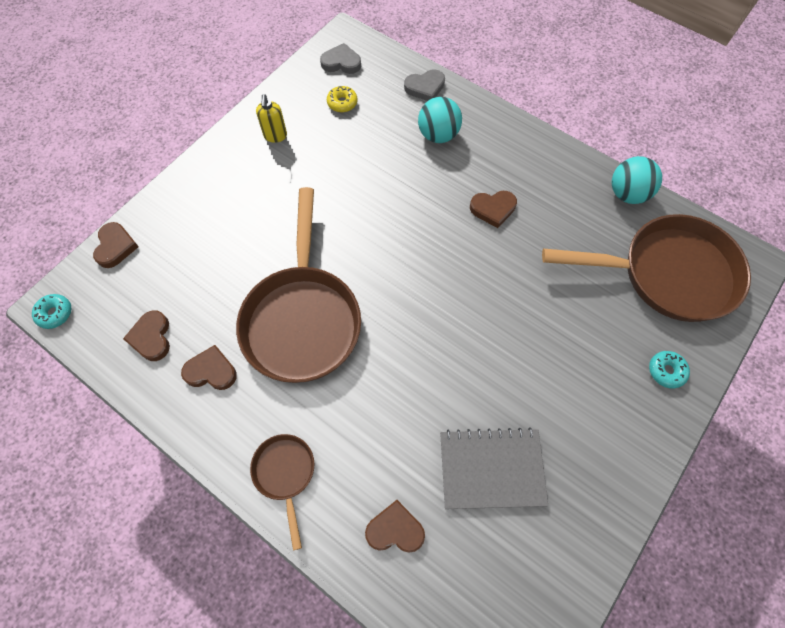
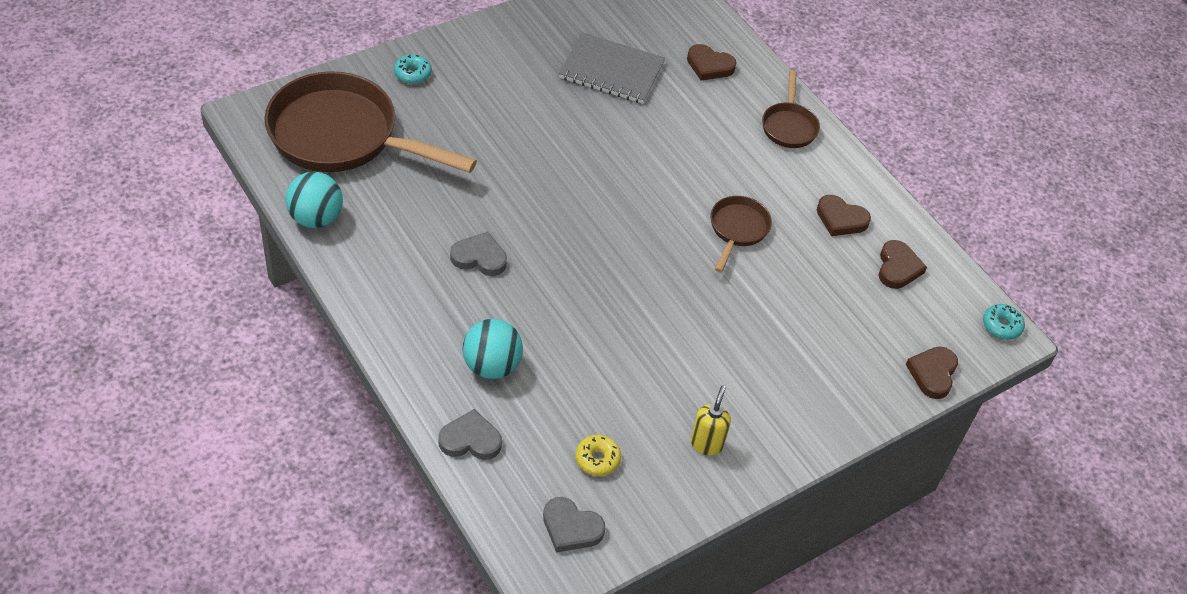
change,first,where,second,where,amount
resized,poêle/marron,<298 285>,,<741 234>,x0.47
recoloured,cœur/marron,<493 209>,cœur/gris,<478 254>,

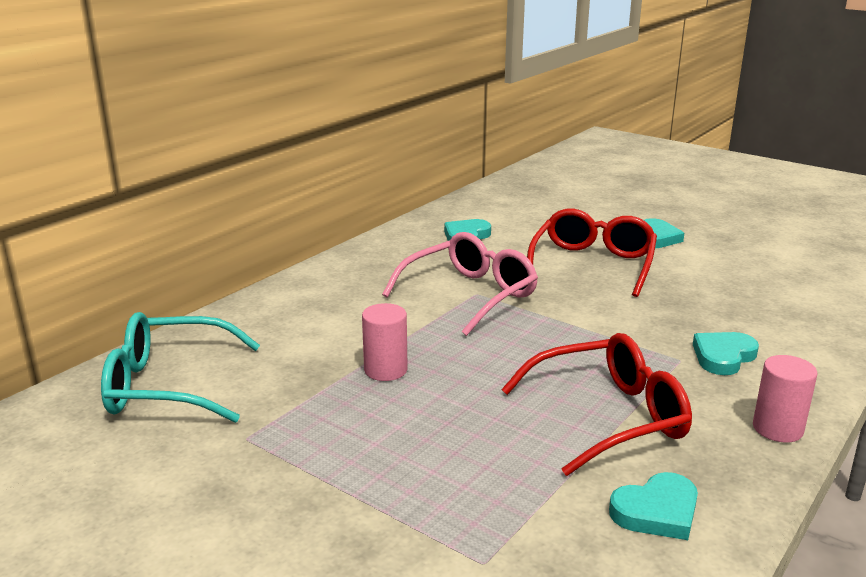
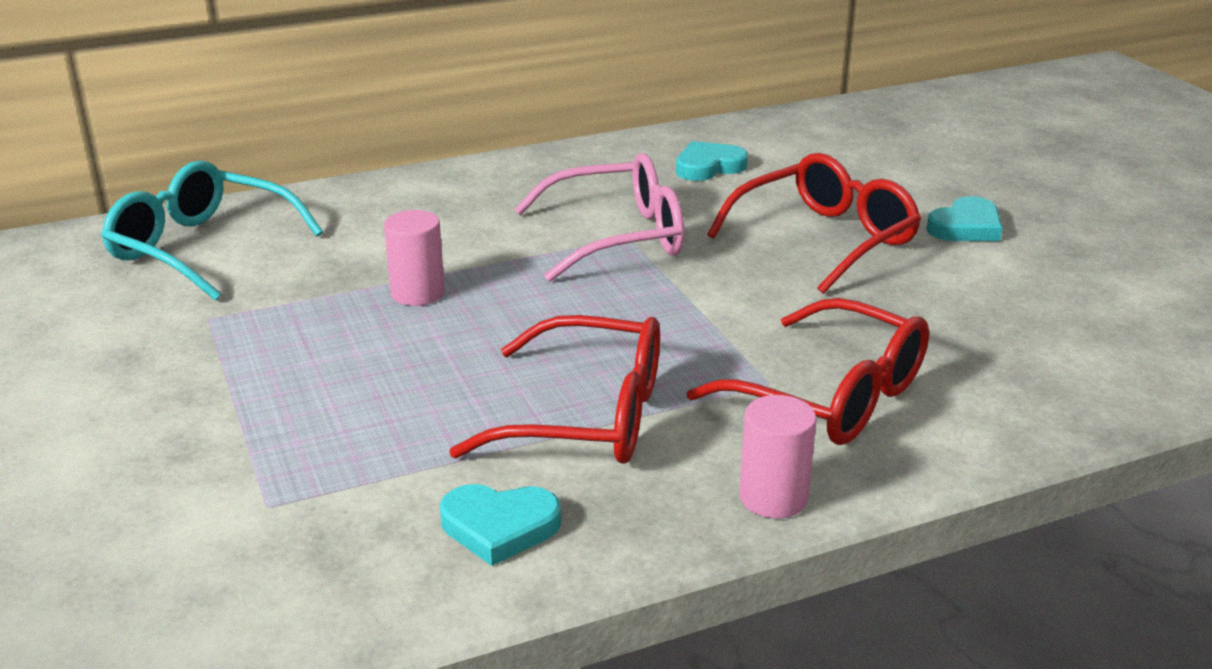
change,first,where,second,where,amount
replaced,cœur/turquoise,<726 353>,lunettes/rouge,<808 371>,

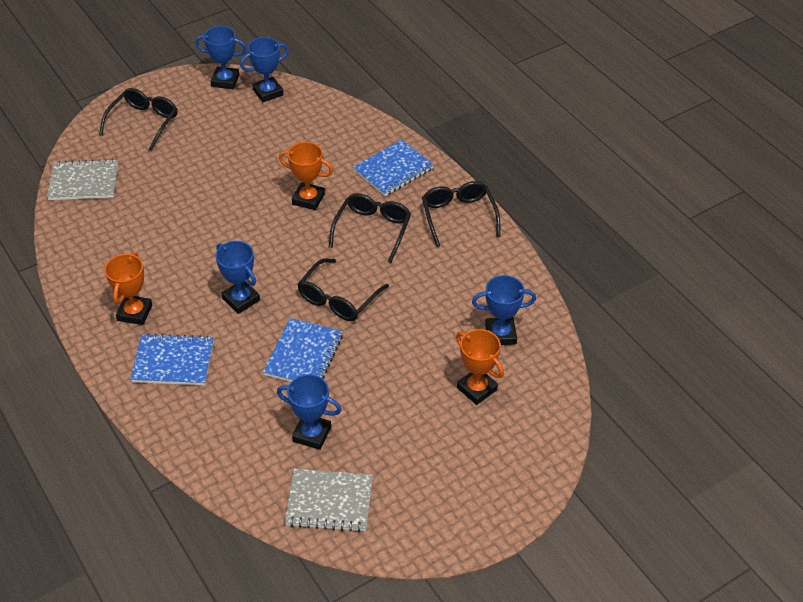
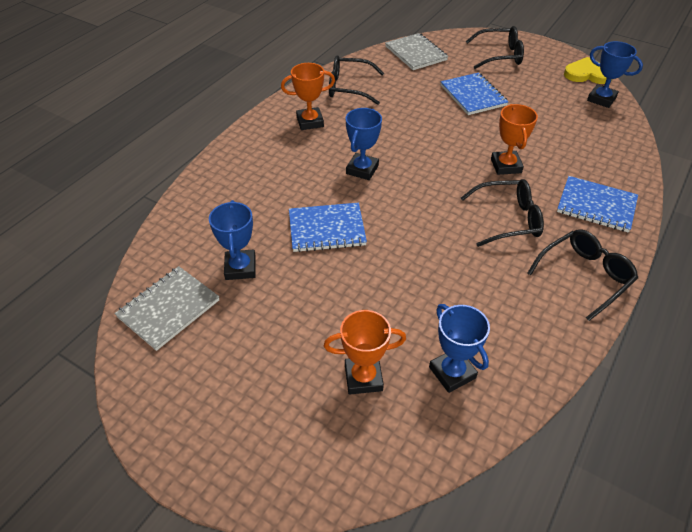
change,first,where,second,where,amount
moved,carnet/bleu,<172 359>,,<474 94>,
replaced,trophée/bleu,<221 57>,cœur/jaune,<588 70>,
turned,carnet/gris,<329 500>,,<166 308>,60 degrees clockwise
moved,lunettes/noir,<343 289>,,<356 80>,
turned,trophée/orange,<480 367>,,<365 352>,60 degrees clockwise

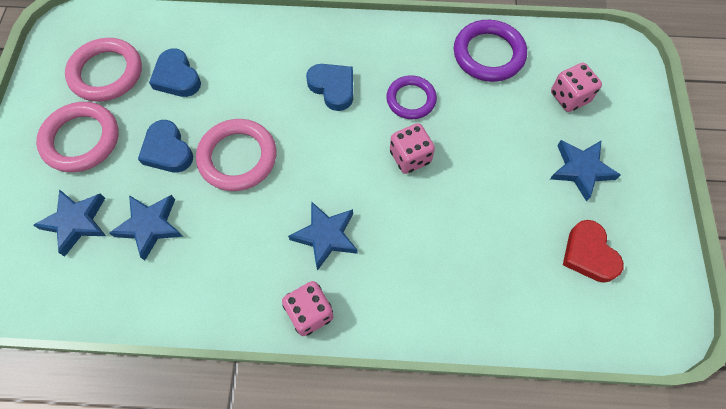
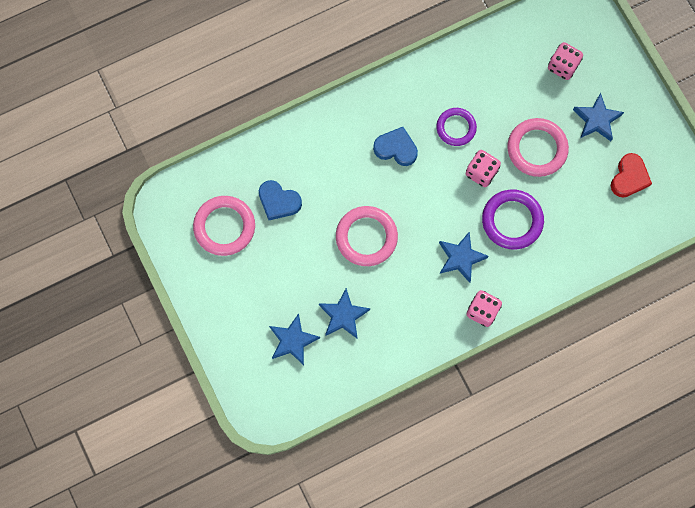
change,first,where,second,where,amount
moved,anneau/rose,<77 137>,,<538 147>,
removed,cœur/bleu,<165 146>,,,
moved,anneau/violet,<490 51>,,<513 219>,
turned,cœur/rouge,<593 251>,,<631 175>,105 degrees counterclockwise

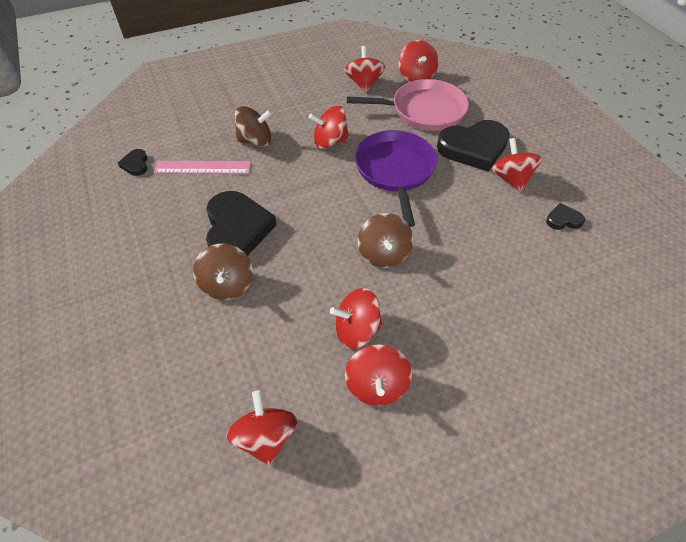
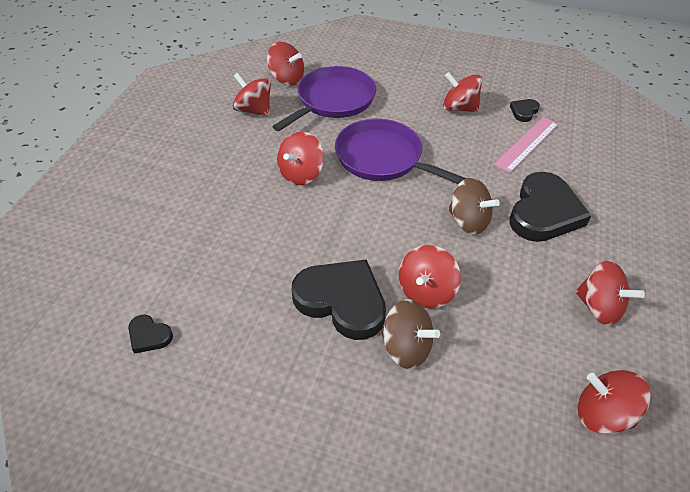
change,first,where,second,where,amount
moved,règle/rose,<202 167>,,<526 145>,
removed,toupie/marron,<253 126>,,,
moved,toupie/rouge,<356 318>,,<430 277>,
recoloured,poêle/rose,<408 105>,poêle/violet,<324 98>,
moved,cœur/noir,<473 146>,,<550 207>,

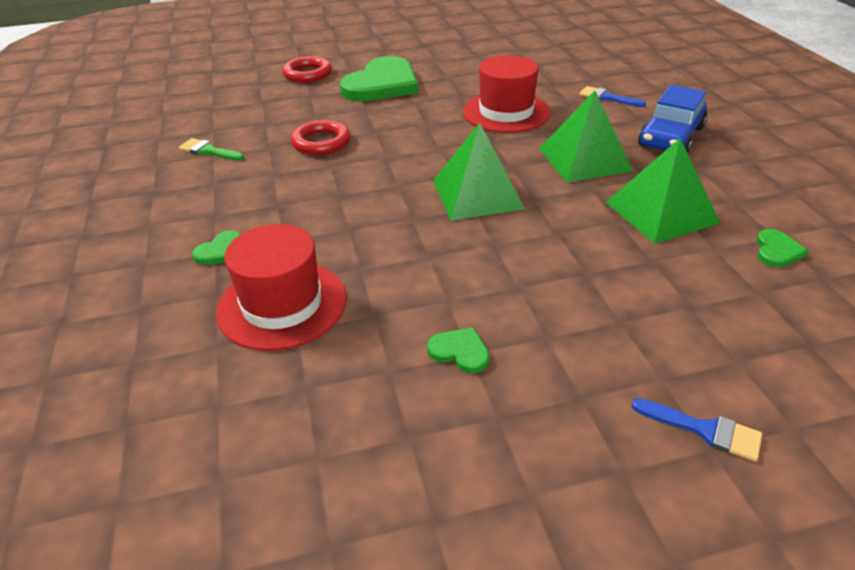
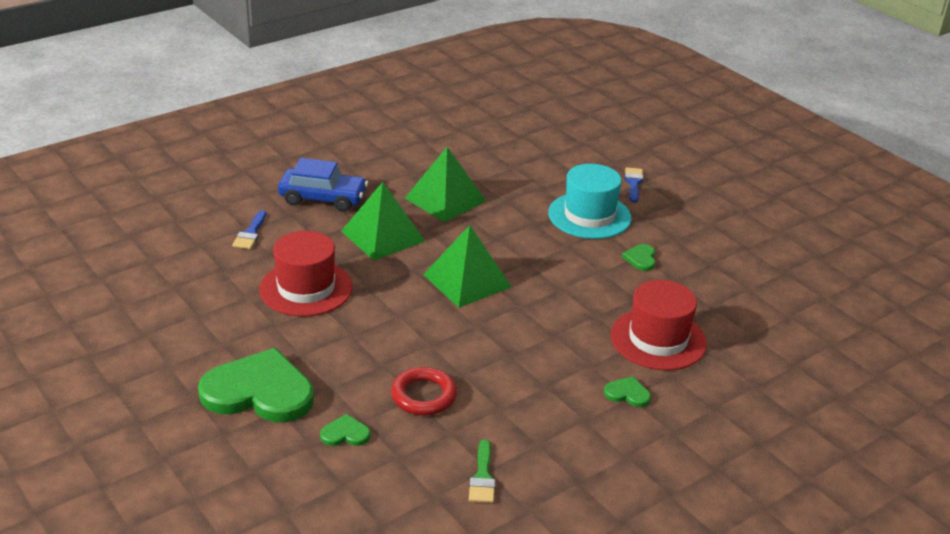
change,first,where,second,where,amount
removed,anneau/rouge,<307 69>,,,
moved,cœur/vert,<782 248>,,<345 430>,
added,,,chapeau/turquoise,<589 201>,

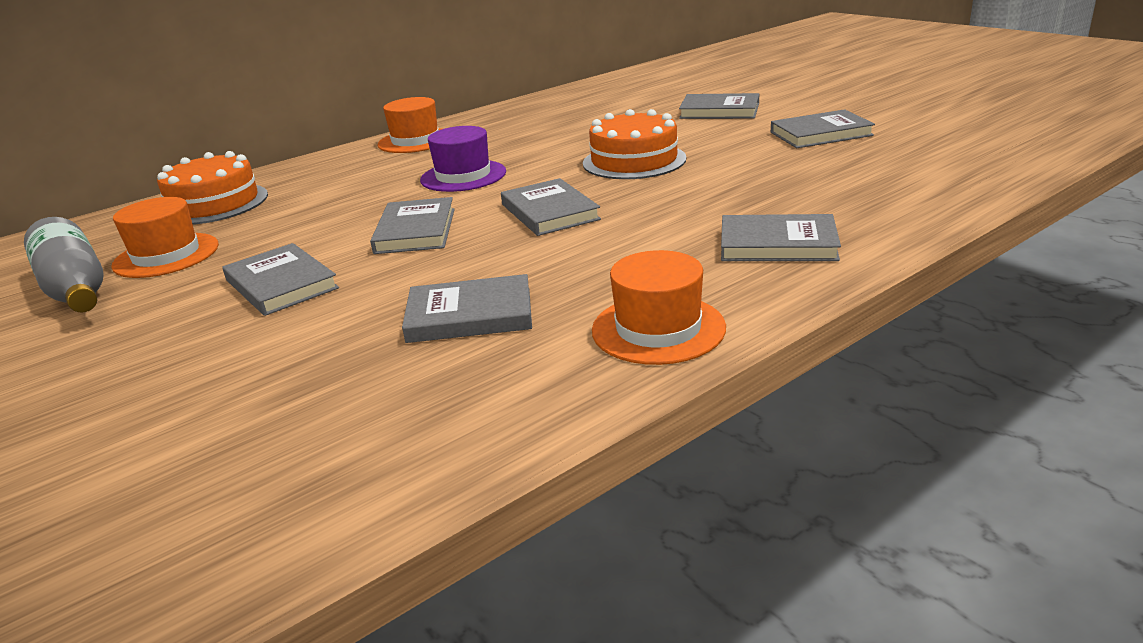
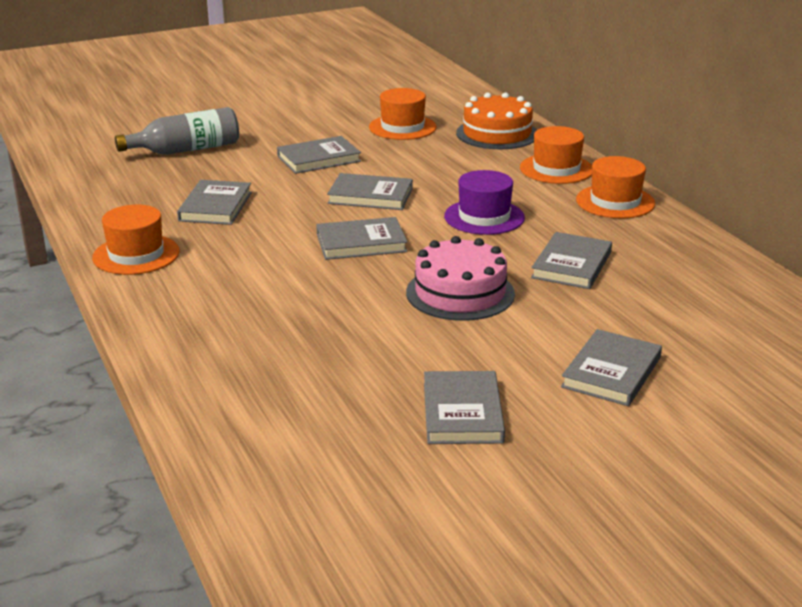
change,first,where,second,where,amount
moved,bouteille/gris,<64 265>,,<177 131>,
recoloured,gâteau/orange,<634 144>,gâteau/rose,<460 278>,
moved,livre/gris,<781 237>,,<571 260>,
added,,,chapeau/orange,<556 155>,

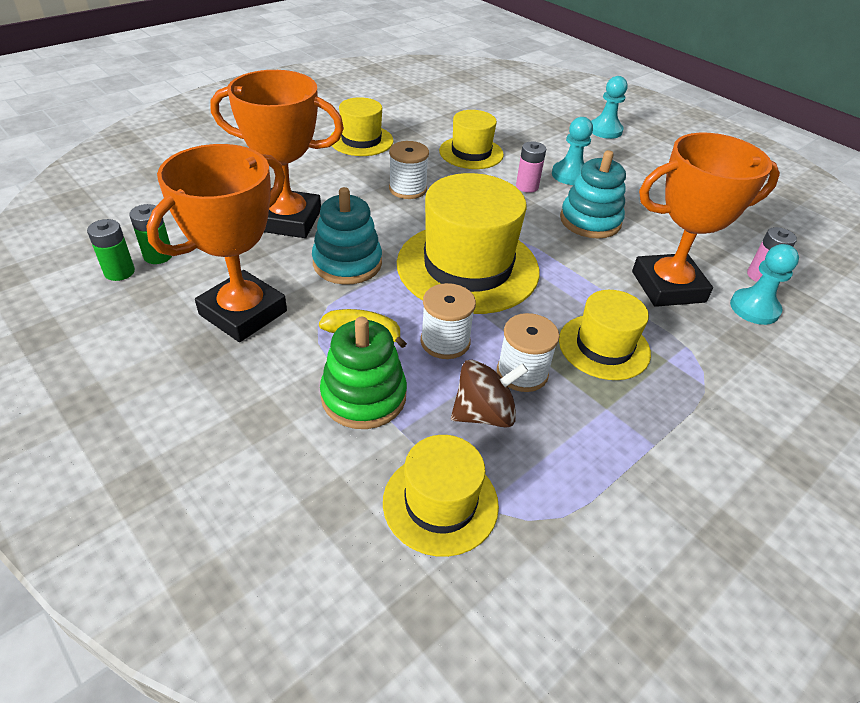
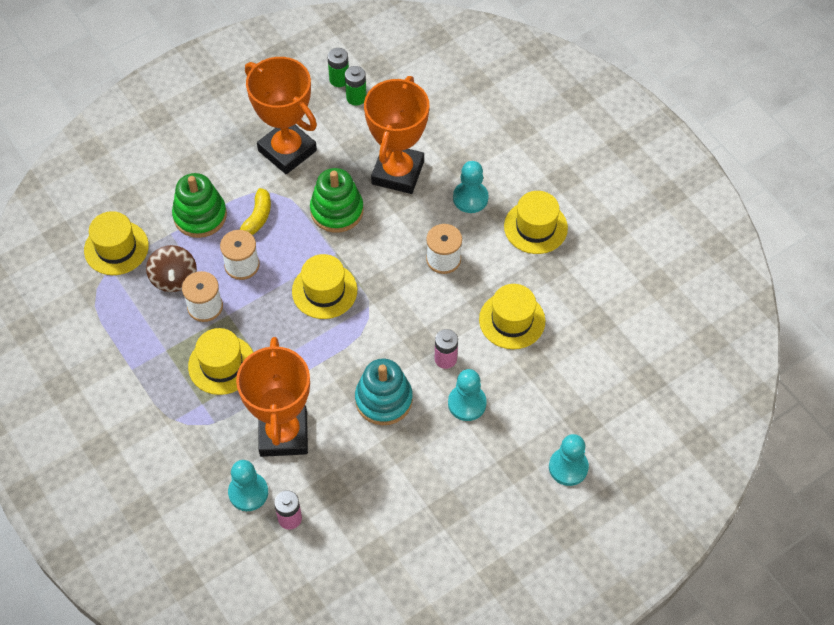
change,first,where,second,where,amount
recoloured,jouet à empiler/turquoise,<347 236>,jouet à empiler/vert,<337 200>,
resized,chapeau/jaune,<468 243>,,<324 286>,x0.57
added,,,pion/turquoise,<471 187>,

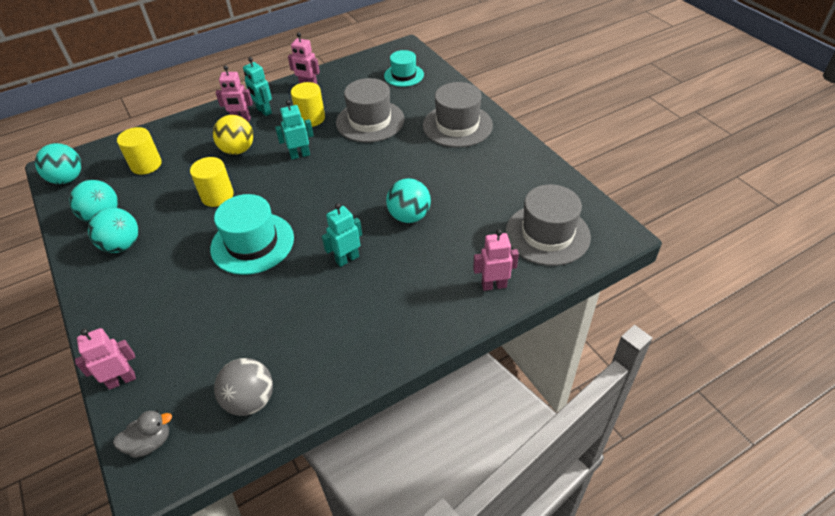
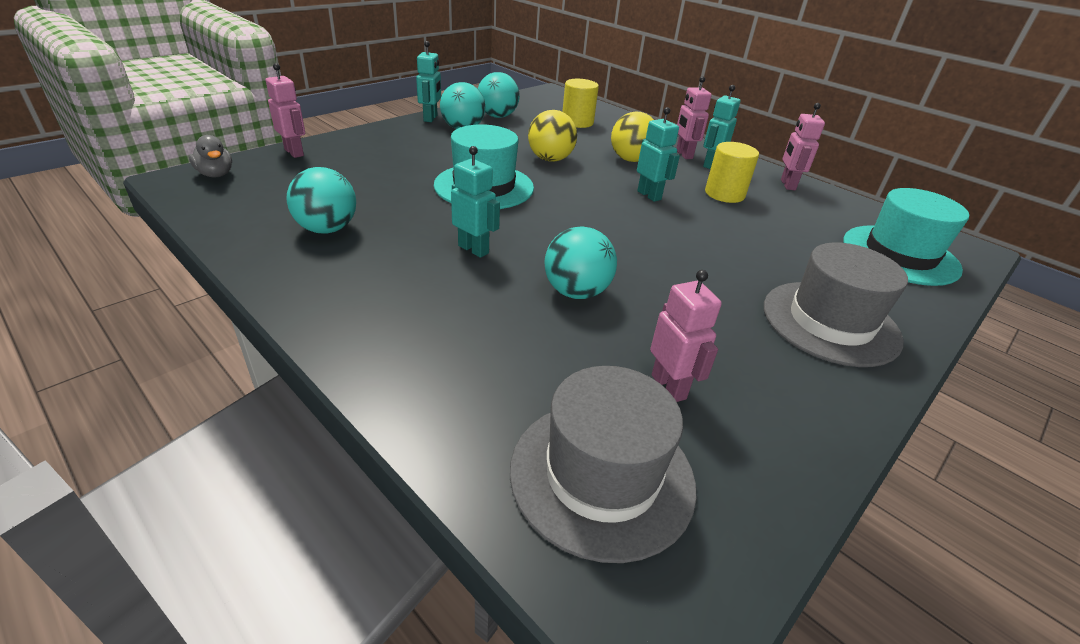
change,first,where,second,where,amount
moved,balle/turquoise,<58 163>,,<321 200>,
replaced,cylindre/jaune,<212 182>,balle/jaune,<552 136>,
removed,balle/gris,<243 387>,,,
removed,chapeau/gris,<370 110>,,,
resized,chapeau/turquoise,<404 68>,,<906 237>,x1.58
moved,robot/rose,<496 260>,,<686 336>,
added,,,robot/turquoise,<428 81>,

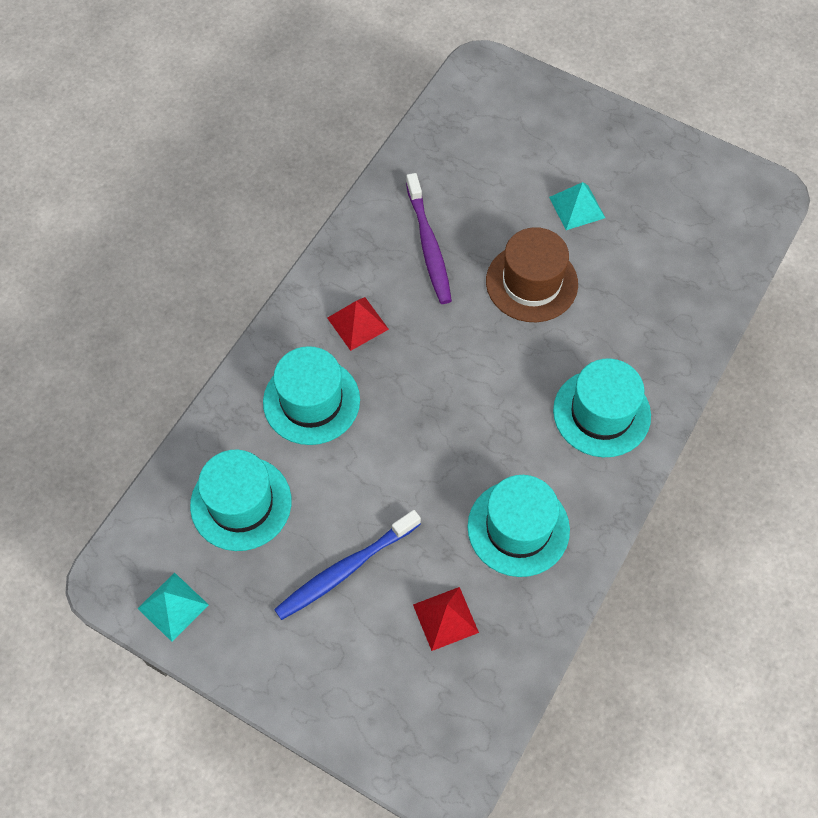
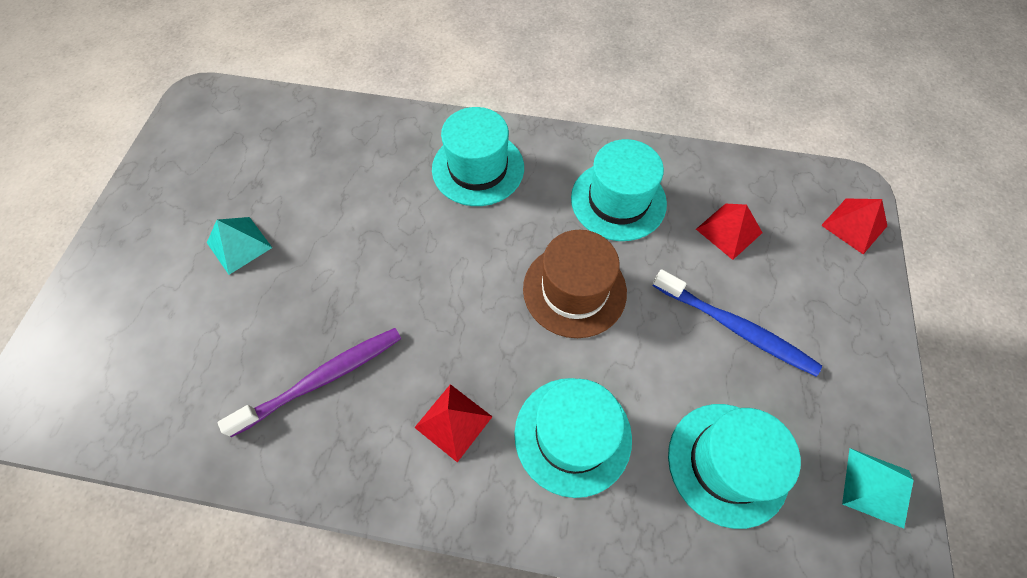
change,first,where,second,where,amount
moved,chapeau/marron,<532 274>,,<575 284>,
added,,,pyramide/rouge,<854 226>,

